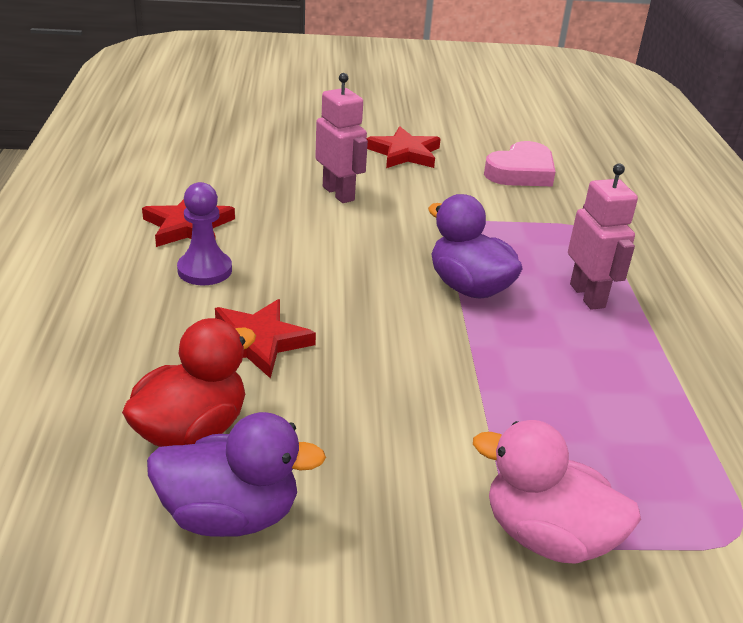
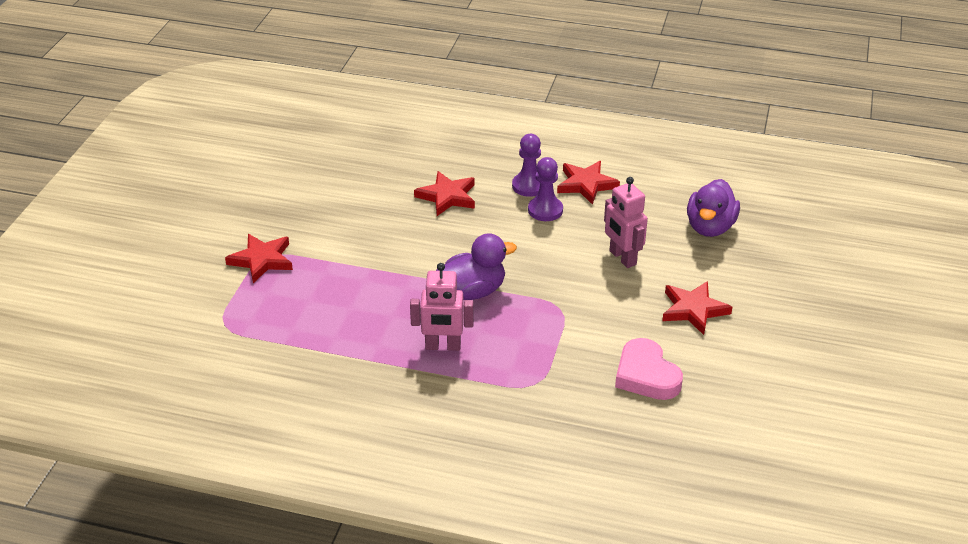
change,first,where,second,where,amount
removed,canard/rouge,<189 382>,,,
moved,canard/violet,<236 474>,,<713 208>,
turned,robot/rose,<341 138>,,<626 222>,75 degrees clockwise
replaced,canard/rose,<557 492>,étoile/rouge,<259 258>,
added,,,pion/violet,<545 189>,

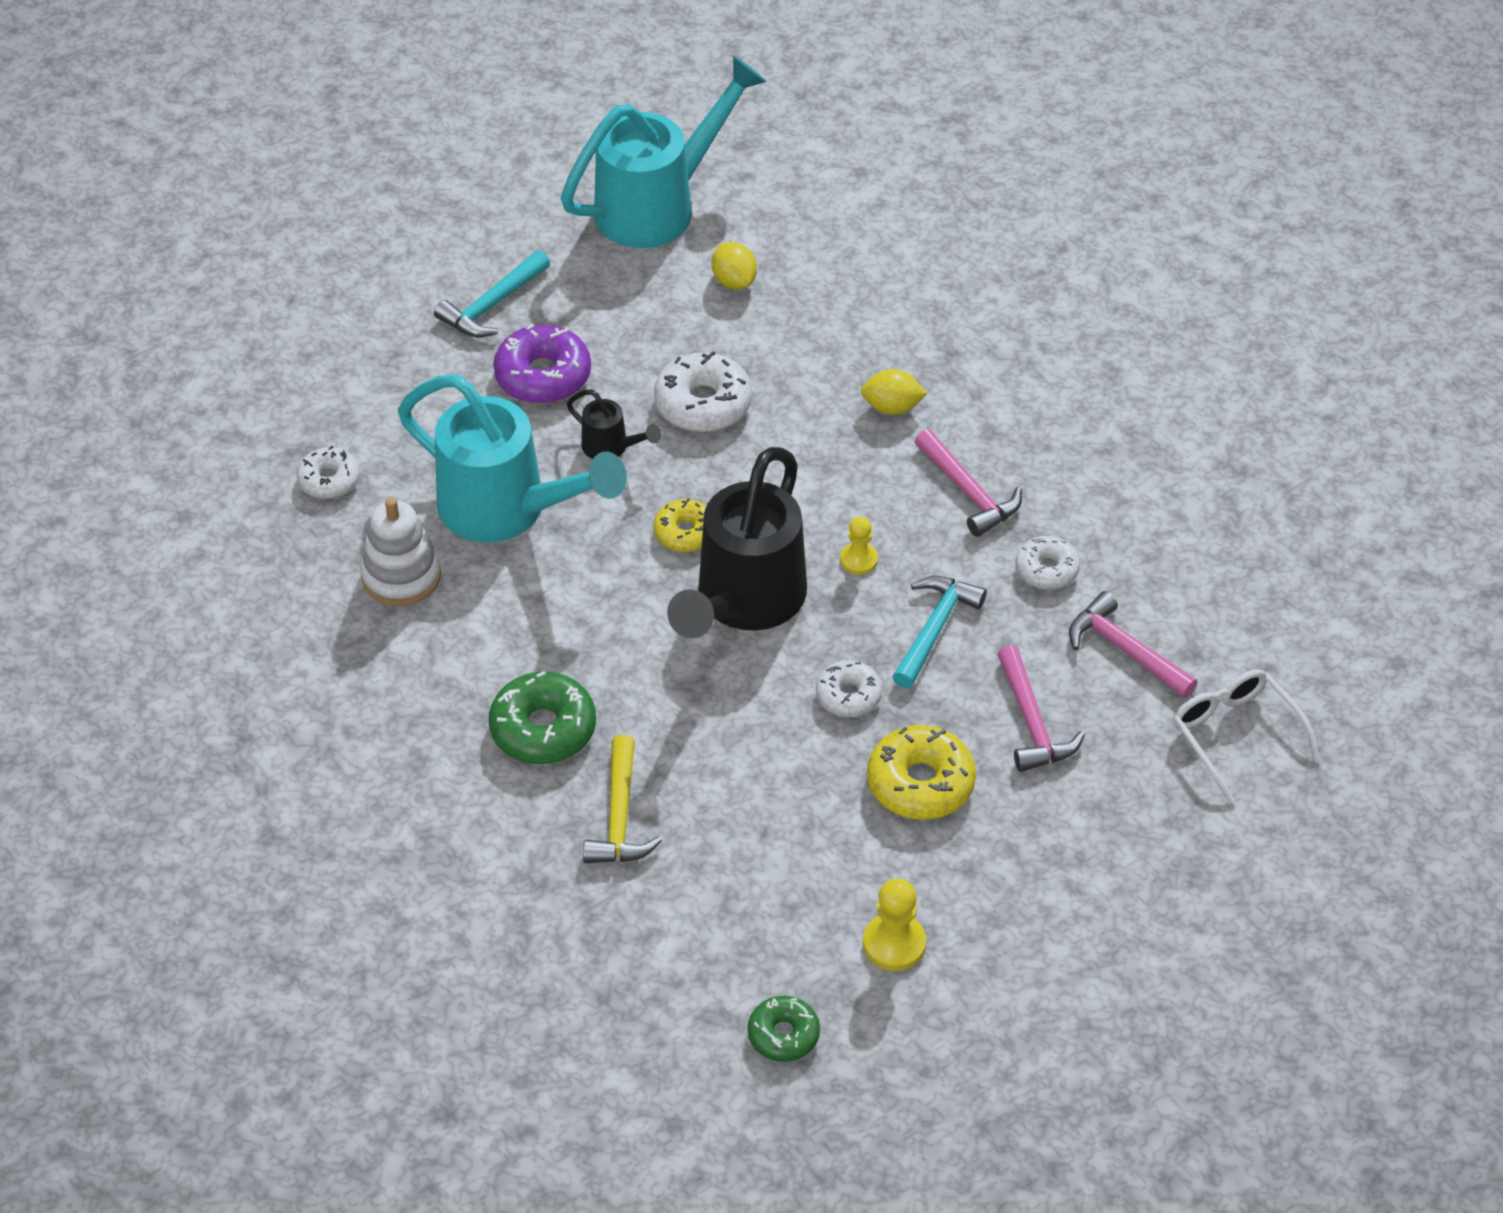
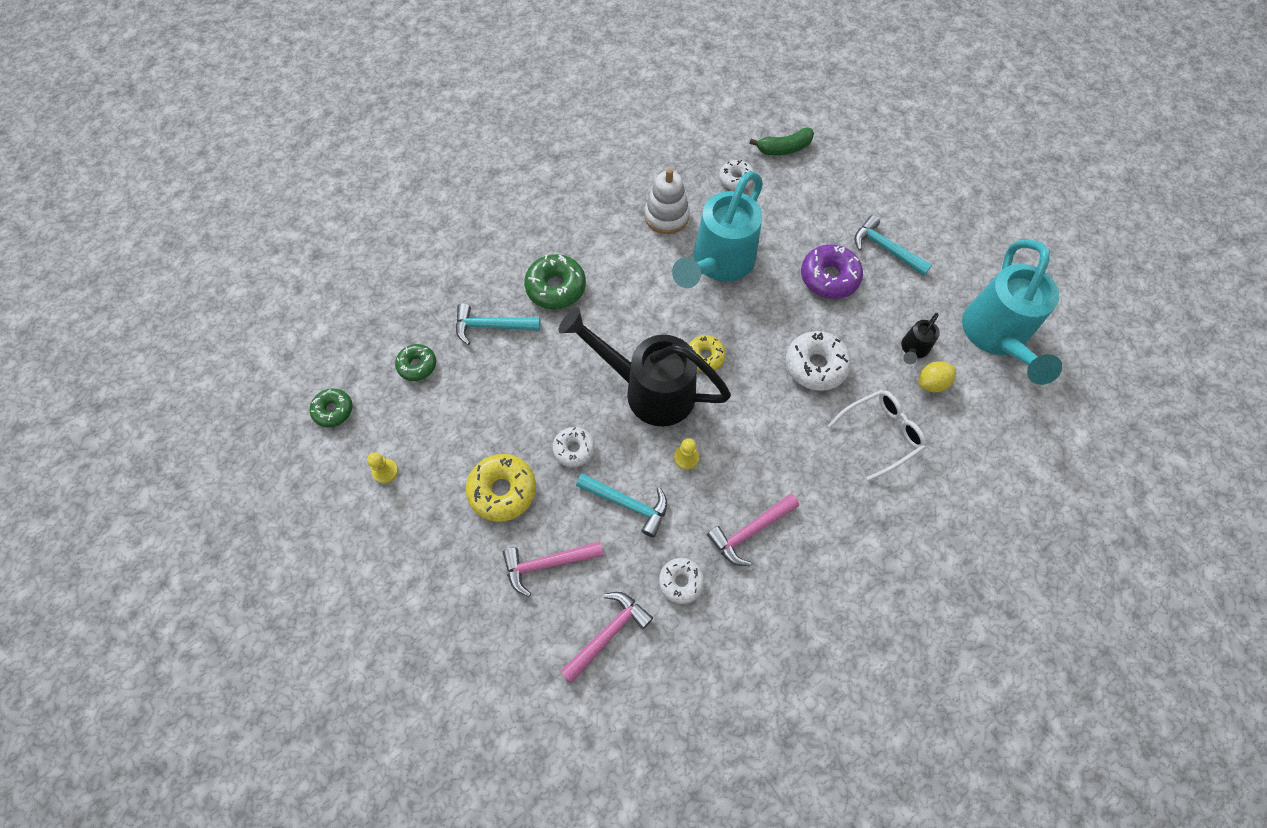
change,first,where,second,where,amount
turned,arrosoir/turquoise,<664 152>,,<1012 312>,45 degrees clockwise
moved,arrosoir/noir,<614 424>,,<920 338>,
recoloured,marteau/jaune,<622 799>,marteau/turquoise,<498 324>,
removed,citron/jaune,<894 392>,,,
resized,pion/jaune,<894 925>,,<382 468>,x0.66
moved,lunettes/blanc,<1246 736>,,<877 435>,
added,,,beignet/vert,<415 362>,
added,,,banane/vert,<781 141>,

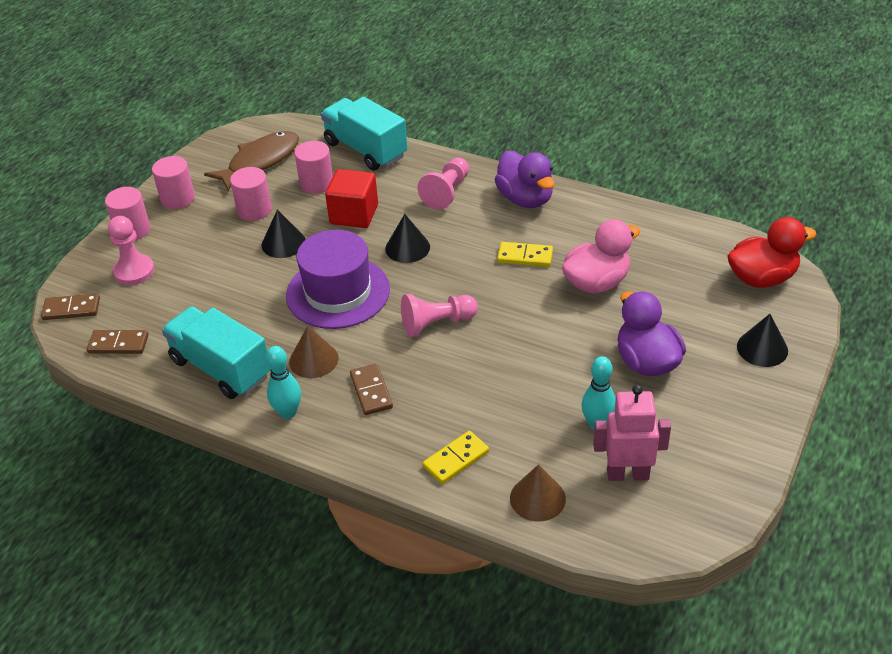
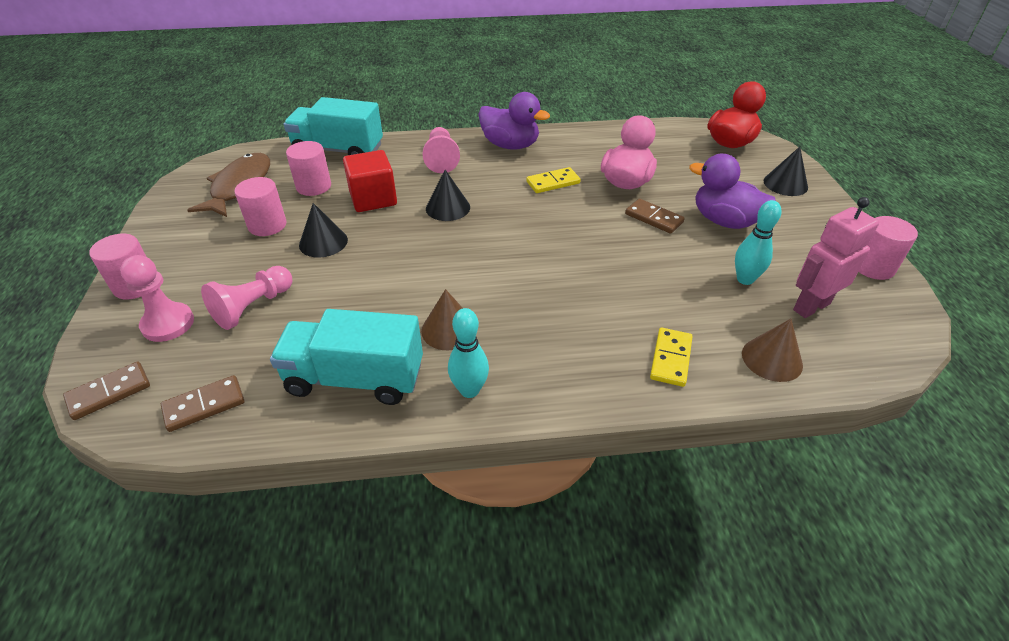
change,first,where,second,where,amount
moved,cylindre/rose,<173 182>,,<888 248>,
removed,chapeau/violet,<338 279>,,,
moved,domino/marron,<371 389>,,<655 216>,
moved,pion/rose,<439 315>,,<247 298>,

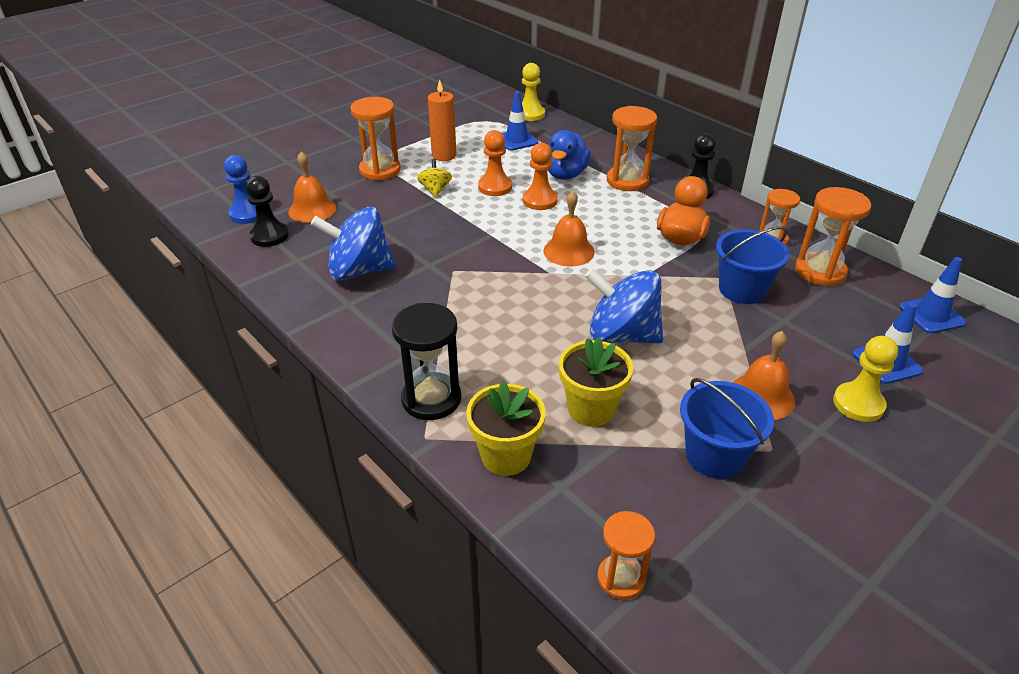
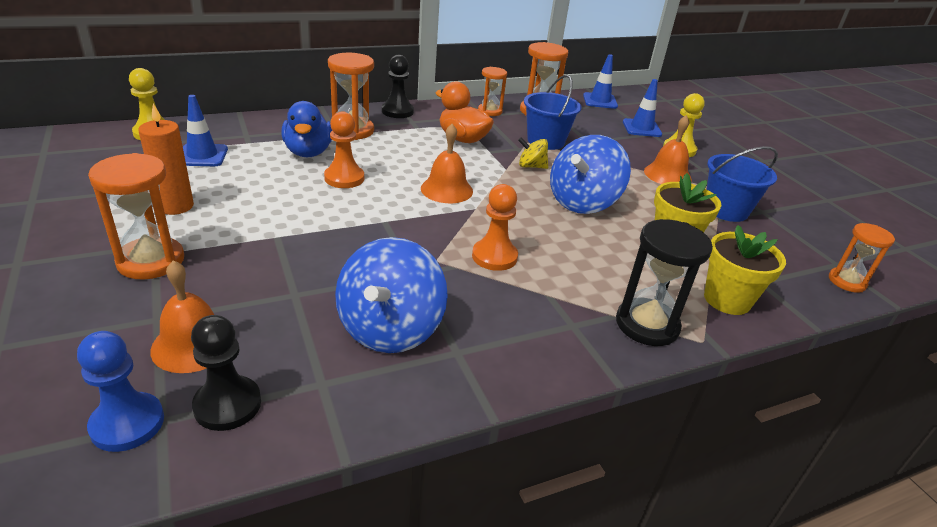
change,first,where,second,where,amount
moved,toupie/jaune,<434 178>,,<533 153>,
moved,pion/orange,<495 163>,,<495 227>,
turned,canard/bleu,<569 155>,,<306 129>,45 degrees clockwise

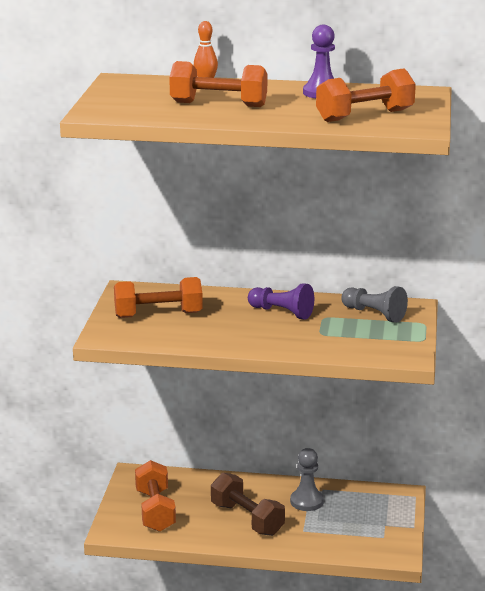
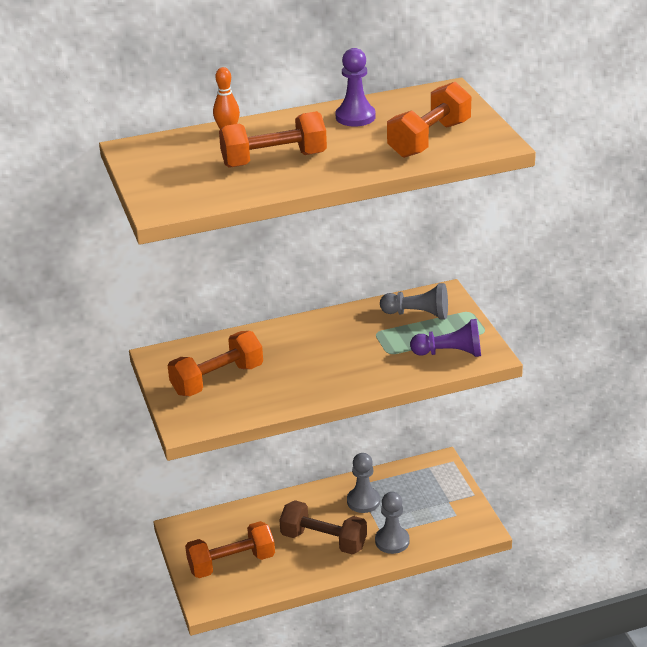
change,first,where,second,where,amount
turned,haltère/orange,<155 496>,,<230 549>,75 degrees counterclockwise
moved,pion/violet,<281 301>,,<445 338>,
added,,,pion/gris,<392 523>,

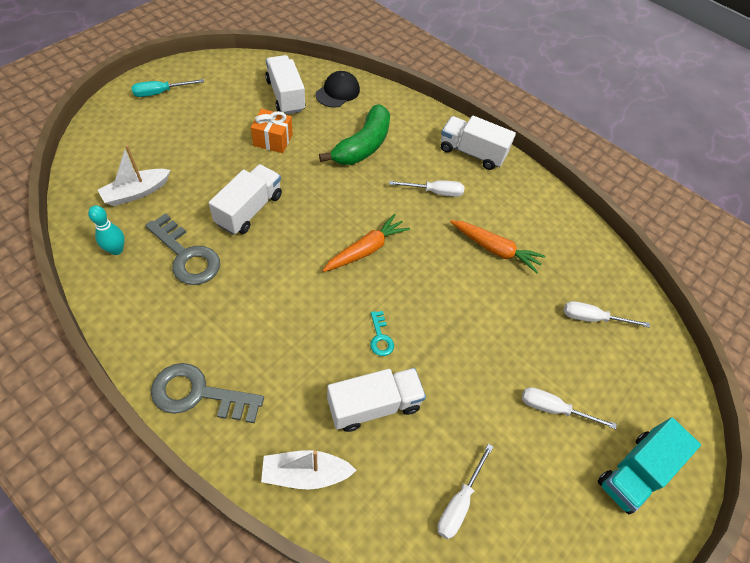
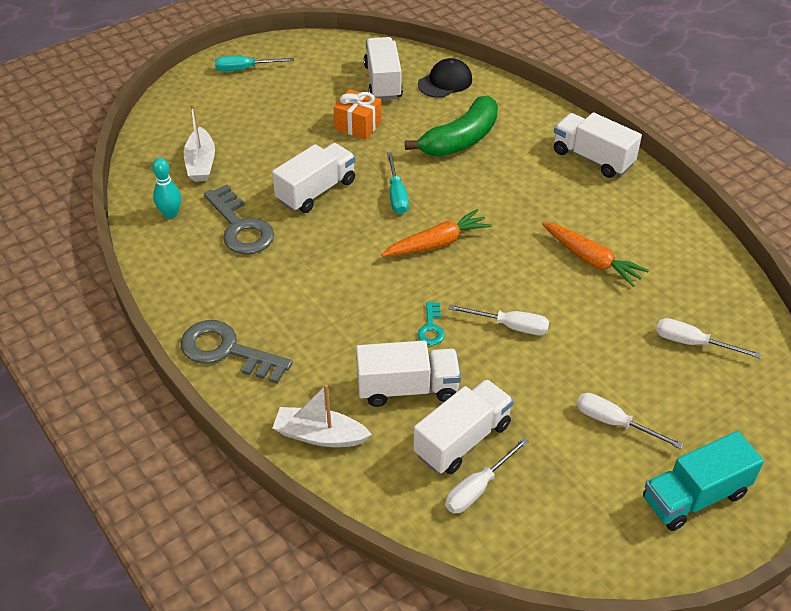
change,first,where,second,where,amount
turned,bateau/blanc,<134 175>,,<199 143>,75 degrees counterclockwise
moved,tournevis/blanc,<426 188>,,<499 320>,
added,,,tournevis/turquoise,<398 183>,
added,,,camion/blanc,<463 426>,

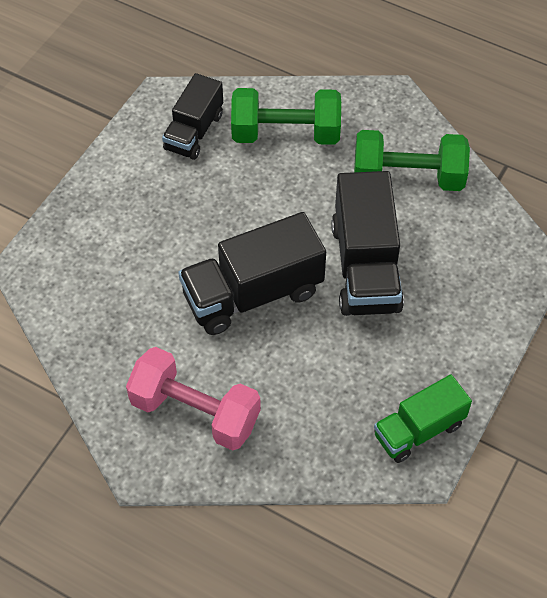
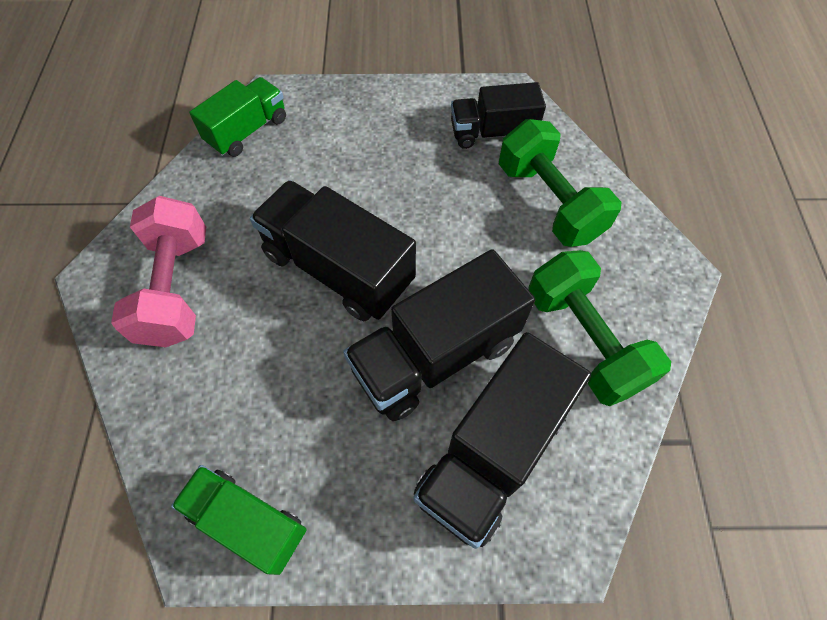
change,first,where,second,where,amount
added,,,camion/vert,<237 117>,
added,,,camion/noir,<502 440>,

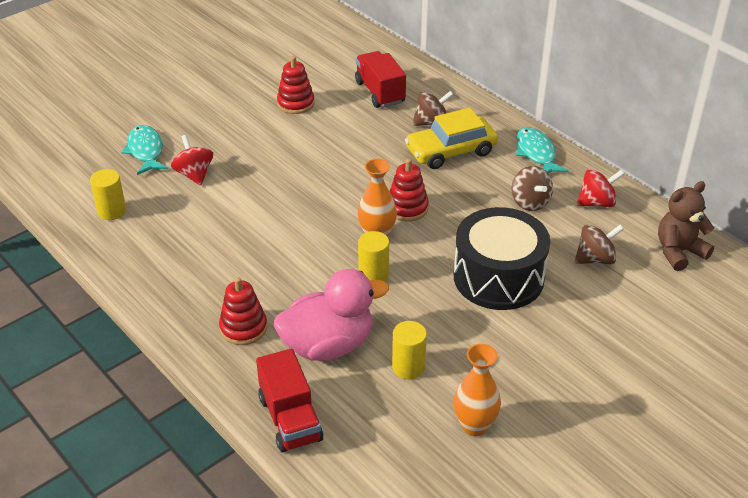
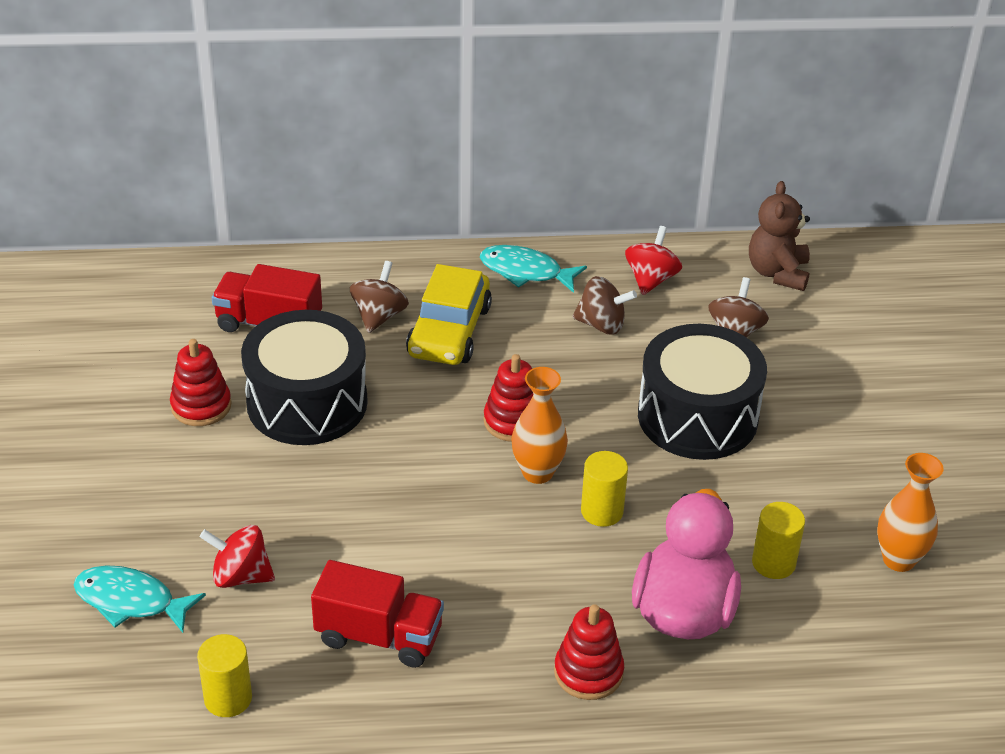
change,first,where,second,where,amount
moved,camion/rouge,<289 401>,,<377 614>,
added,,,tambour/noir,<304 377>,

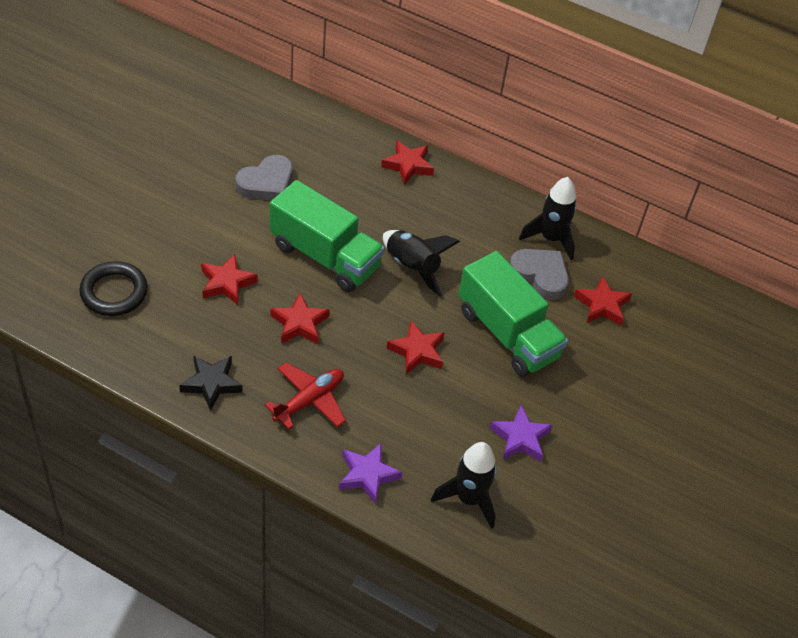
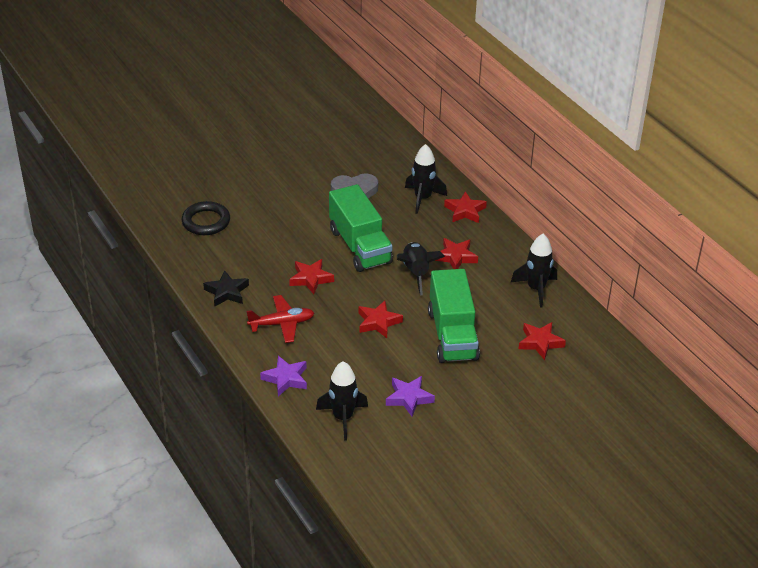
change,first,where,second,where,amount
moved,étoile/rouge,<229 279>,,<456 253>,
removed,cœur/gris,<539 274>,,,
added,,,fusée/noir,<426 179>,

